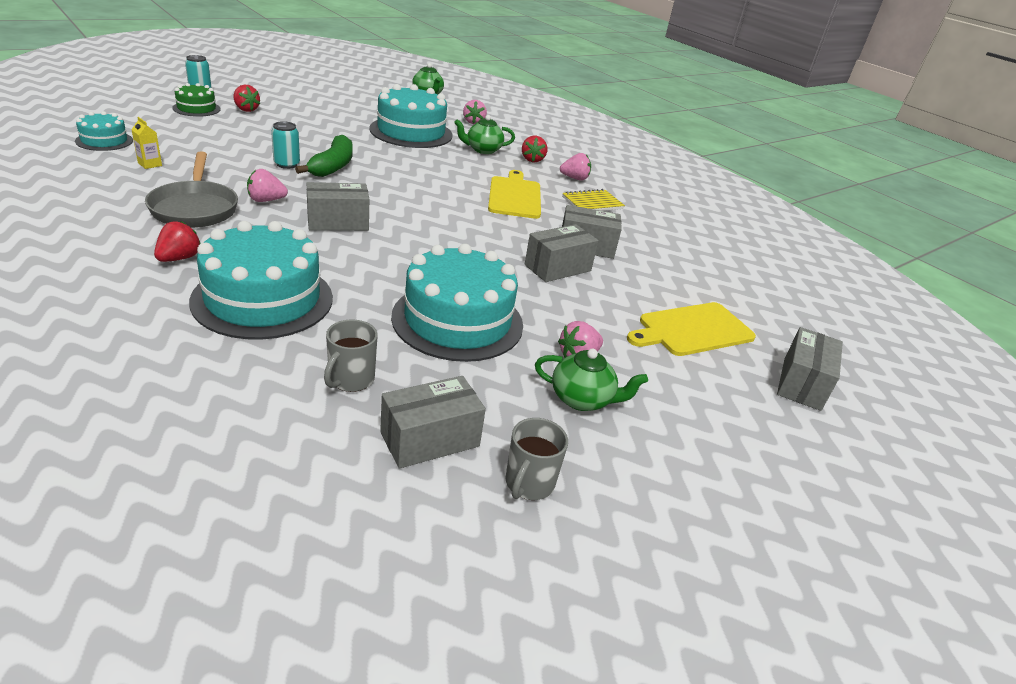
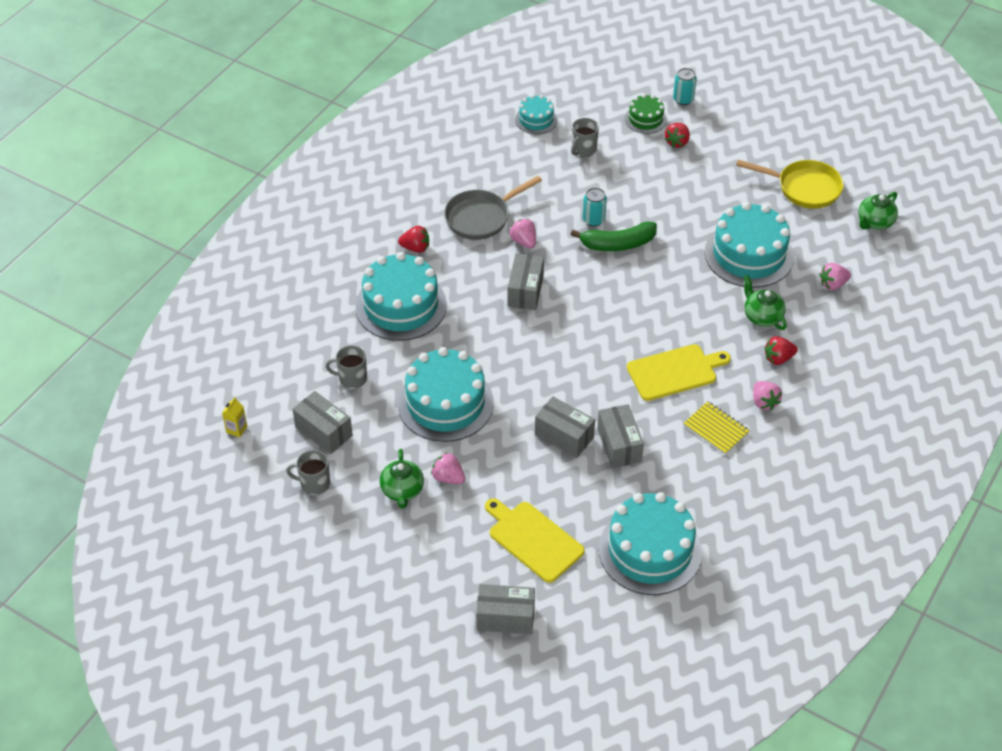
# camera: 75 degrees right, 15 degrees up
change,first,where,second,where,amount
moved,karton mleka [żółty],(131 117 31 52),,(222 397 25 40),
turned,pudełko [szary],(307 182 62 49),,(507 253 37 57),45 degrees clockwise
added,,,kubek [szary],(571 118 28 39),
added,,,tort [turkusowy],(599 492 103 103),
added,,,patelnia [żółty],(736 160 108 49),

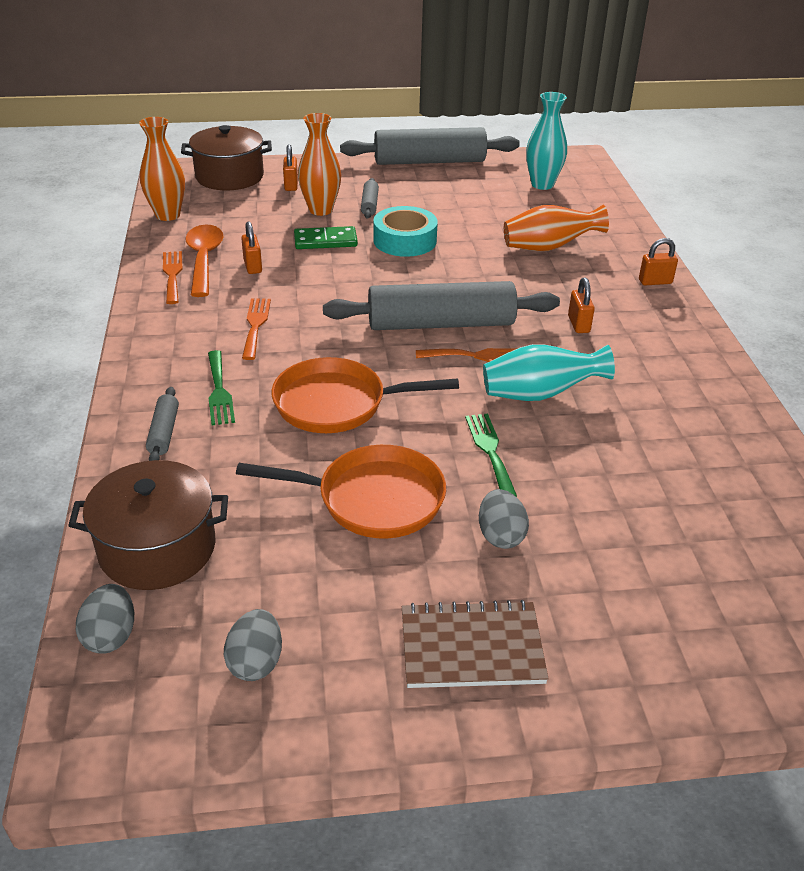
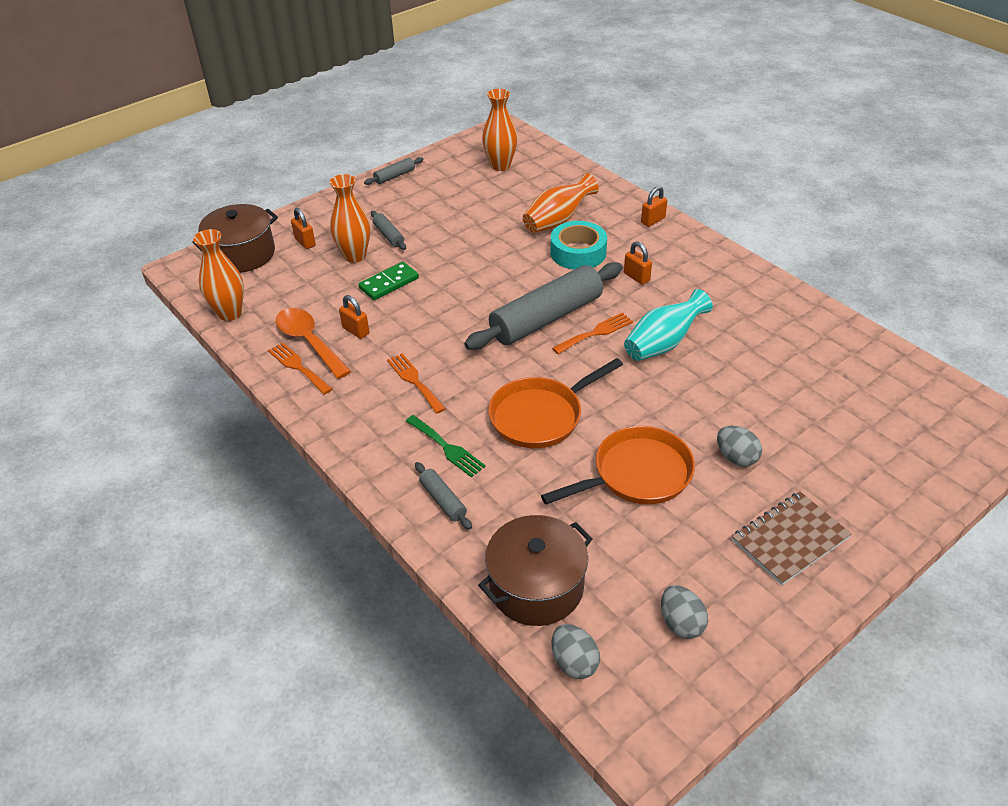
# camera: 30 degrees left, 5 degrees up
change,first,where,second,where,amount
resized,wałek do ciasta [szary],(340 127 180 38),,(364 157 59 28),x0.43
recoloured,wazon [turkusowy],(526 92 41 98),wazon [pomarańczowy],(482 89 36 82),
moved,taśma klejąca [turkusowy],(373 206 65 51),,(551 221 56 49),
removed,widelec [zielony],(465 414 52 83),,,

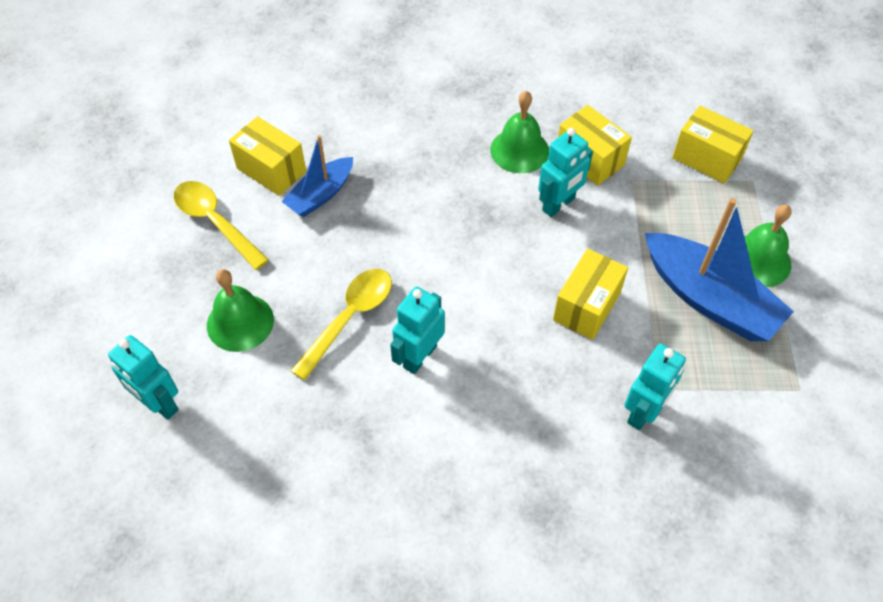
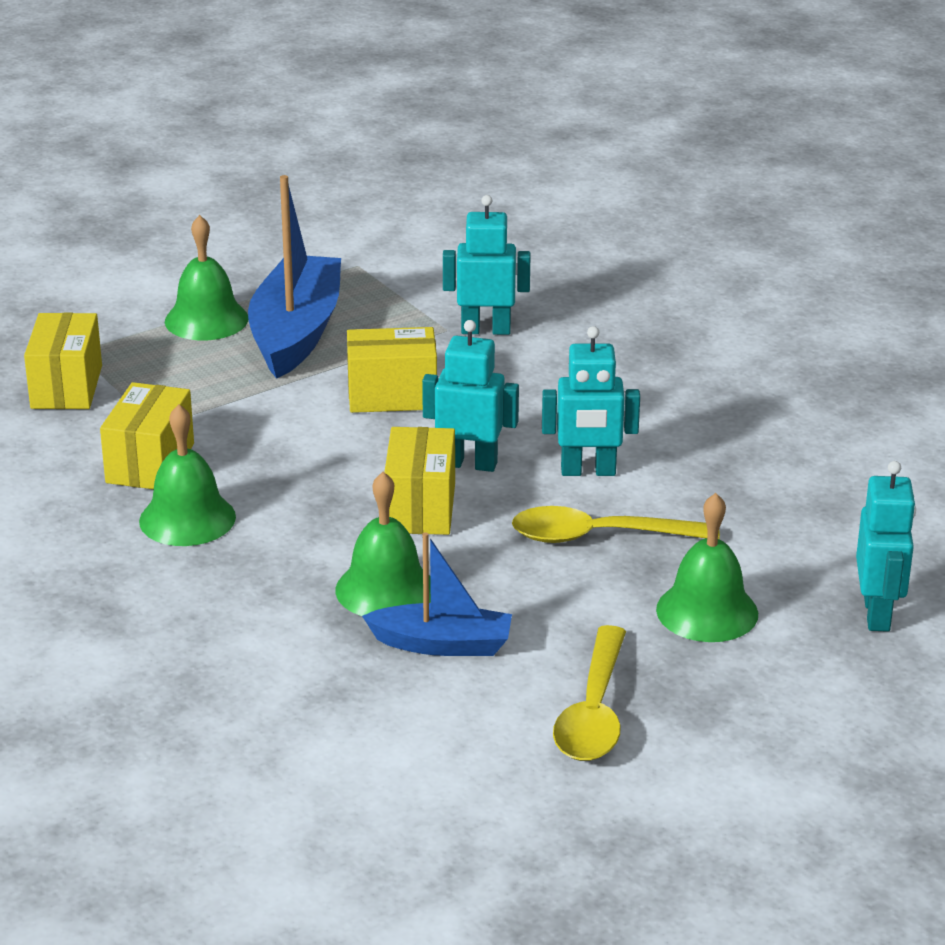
# camera: 125 degrees left, 25 degrees down
change,first,where,second,where,amount
added,,,dzwonek [zielony],(336 472 95 144),
moved,pudełko [żółty],(229 116 77 80),,(385 427 70 108),
moved,robot [turkusowy],(538 128 55 89),,(422 320 97 152),

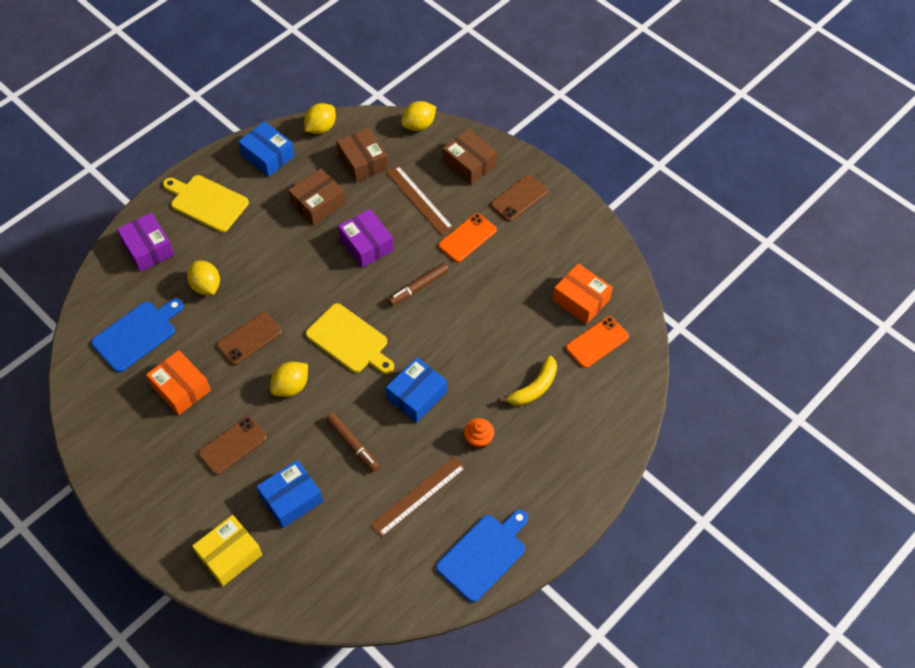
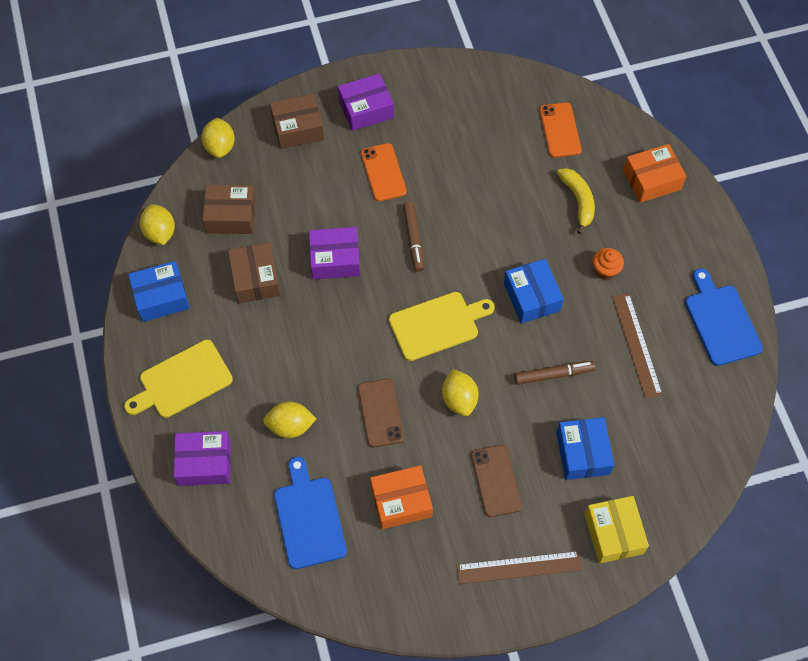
# camera: 60 degrees left, 5 degrees up
change,first,where,second,where,amount
replaced,telefon [brązowy],(490 175 58 47),pudełko [fioletowy],(338 73 56 58),
moved,linijka [brązowy],(386 166 68 69),,(457 551 125 33),
moved,pudełko [pomarańczowy],(553 263 60 61),,(623 144 63 59),

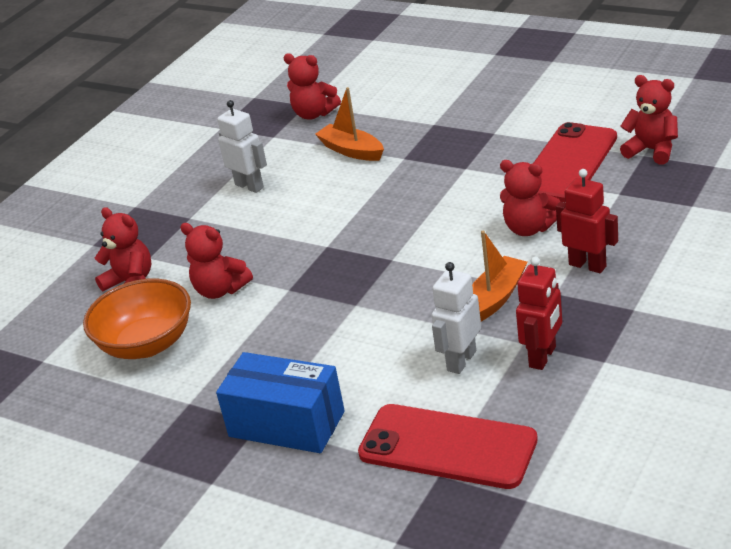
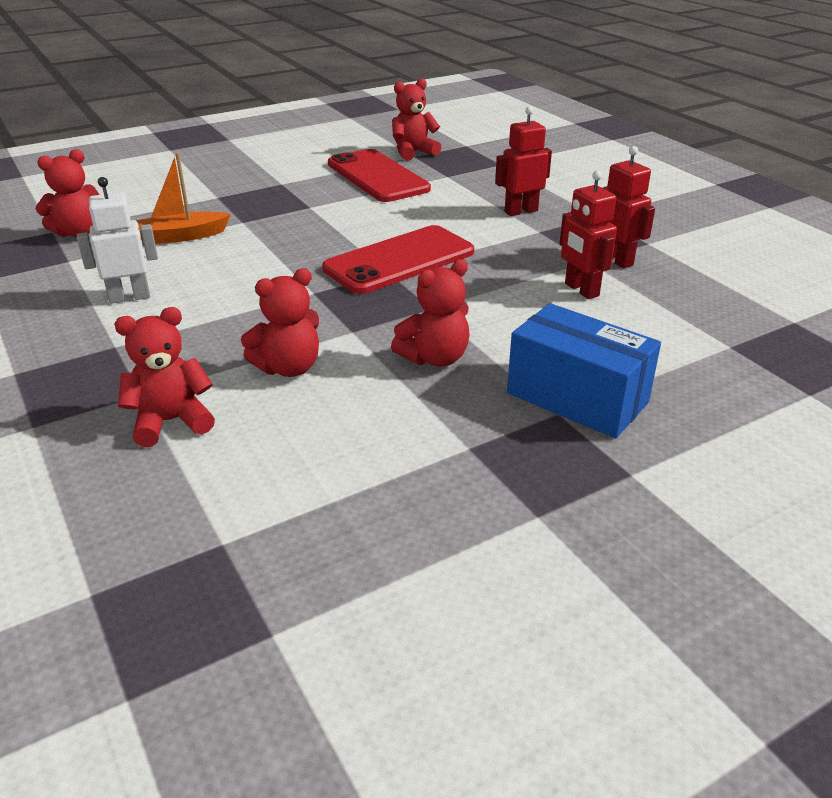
# camera: 65 degrees left, 0 degrees up
change,first,where,second,where,amount
moved,telefon [czerwony],(358 404 180 85),,(322 225 152 69),
moved,miś [czerwony],(500 160 60 76),,(391 259 79 108),
turned,pudełko [niebieski],(216 352 129 101),,(507 303 154 135),75 degrees clockwise
recoloured,robot [biały],(432 262 49 112),robot [czerwony],(559 170 58 129),
removed,miska [pomarańczowy],(83 278 108 81),,,
removed,łódka [pomarańczowy],(472 231 56 90),,,

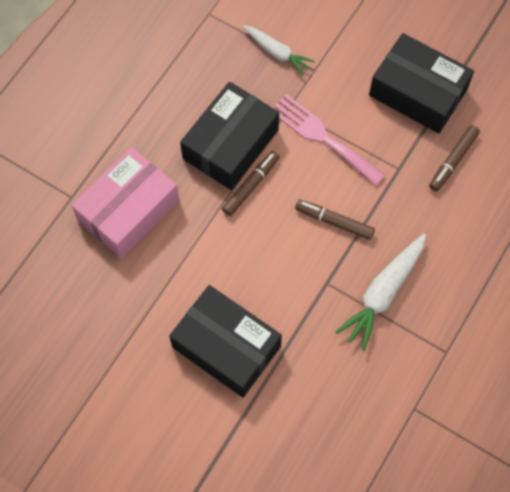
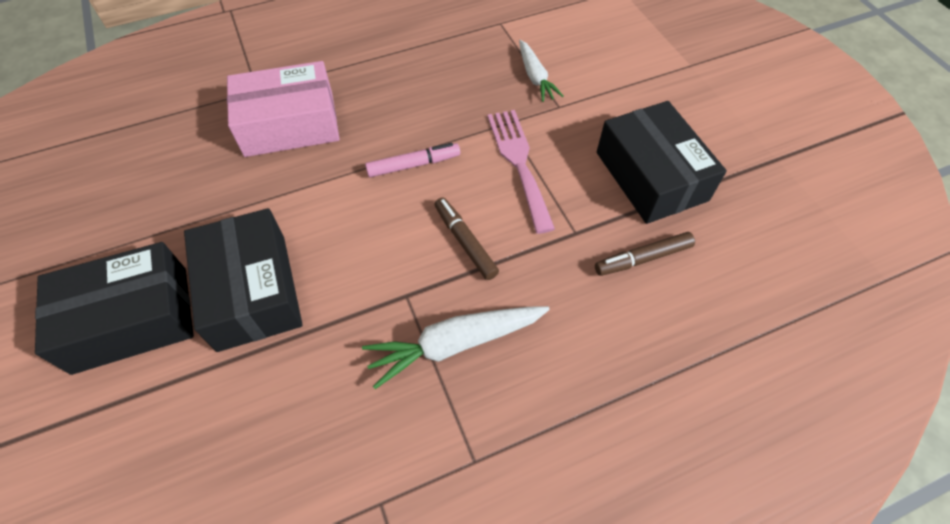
# camera: 35 degrees right, 10 degrees down
change,first,where,second,where,amount
moved,pudełko [czarny],(180 82 99 108),,(35 242 159 133),
recoloured,flamaster [brązowy],(222 151 58 65),flamaster [różowy],(365 143 95 34),

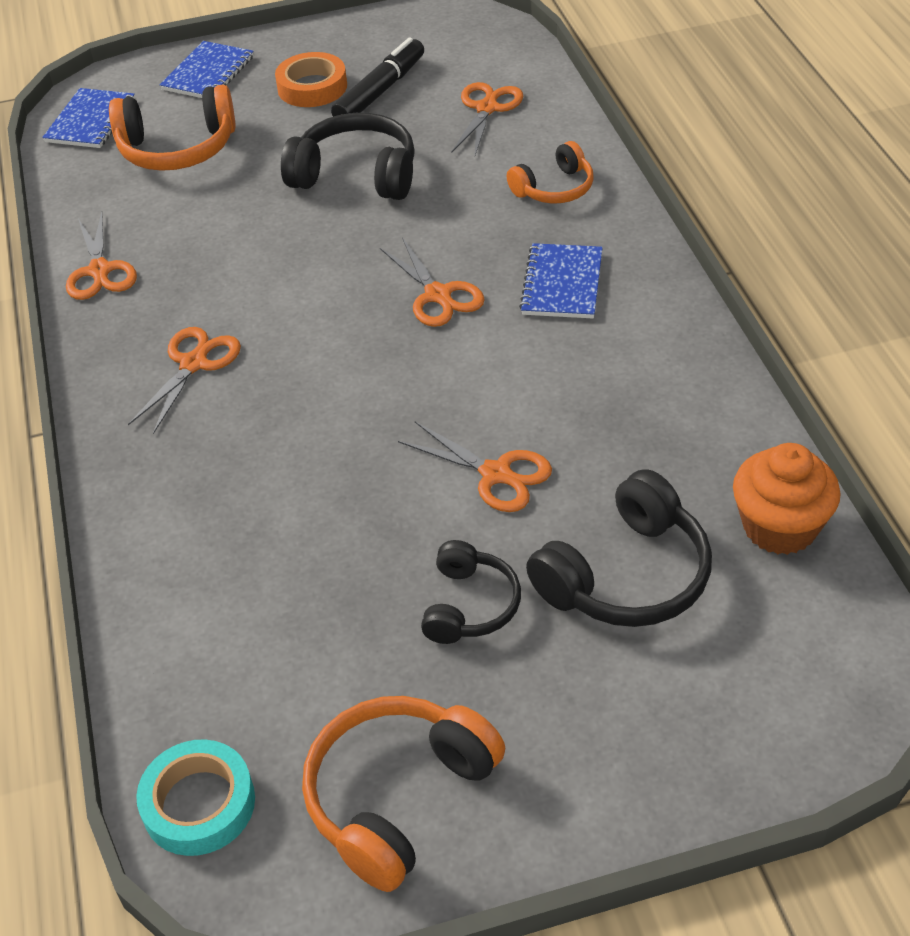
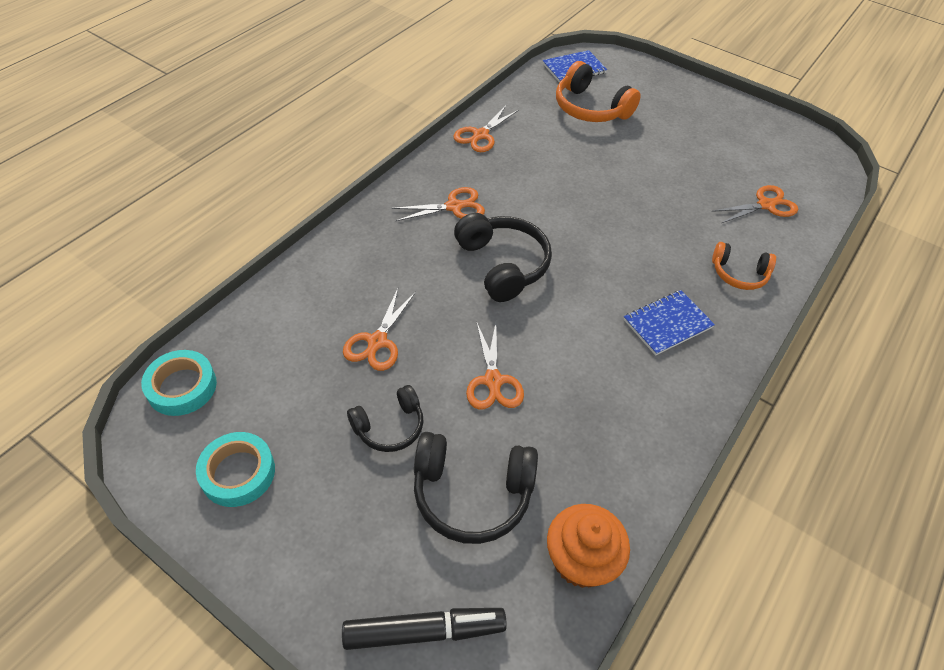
# camera: 45 degrees right, 5 degrees up
change,first,where,second,where,amount
replaced,słuchawki [pomarańczowy],(302 696 203 196),taśma klejąca [turkusowy],(196 432 79 75),
moved,flamaster [czarny],(331 37 93 80),,(342 608 165 42),
moved,nożyczki [pomarańczowy],(380 237 105 90),,(343 289 73 82),
moved,słuchawki [czarny],(281 113 134 87),,(454 213 98 89),
removed,zeszyt [niebieski],(160 41 94 57),,,
removed,taśma klejąca [pomarańczowy],(275 52 72 55),,,

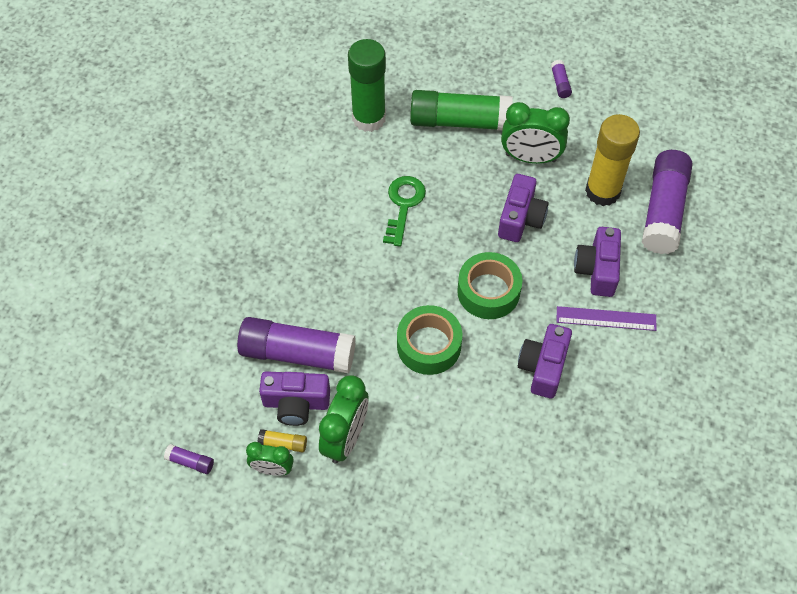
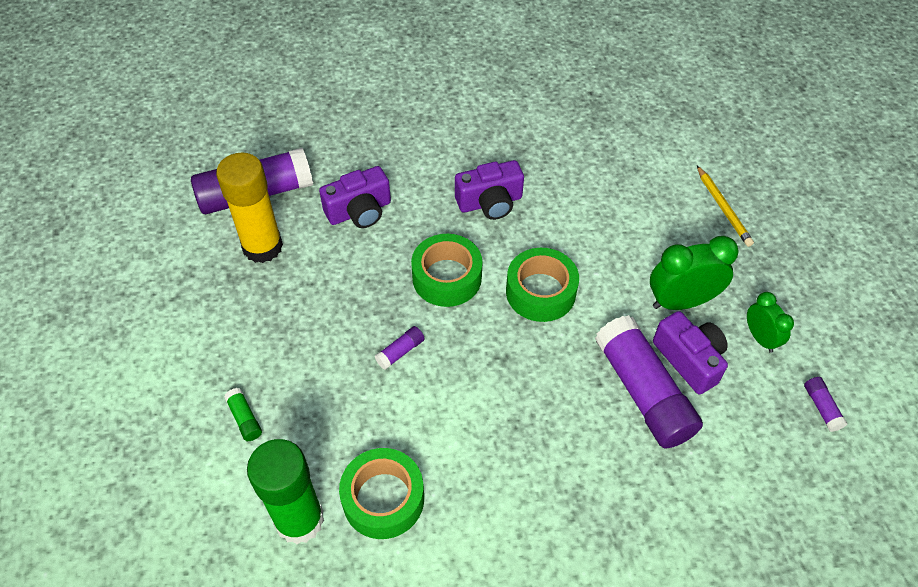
# camera: 125 degrees left, 5 degrees down
change,first,where,second,where,amount
resized,klej w sztyfcie [zielony],(410 90 103 41),,(224 388 38 53),x0.40
added,,,taśma klejąca [zielony],(339 448 85 91),
moved,klej w sztyfcie [fioletowy],(551 60 21 38),,(375 326 50 44),
added,,,ołówek [żółty],(697 166 57 81),
removed,klej w sztyfcie [żółty],(258 429 49 23),,,
removed,klucz [zielony],(383 176 43 71),,,
removed,aparat fotograficzny [fioletowy],(498 174 51 68),,,
removed,budzik [zielony],(501 102 69 62),,,
removed,linijka [fioletowy],(556 306 101 25),,,

